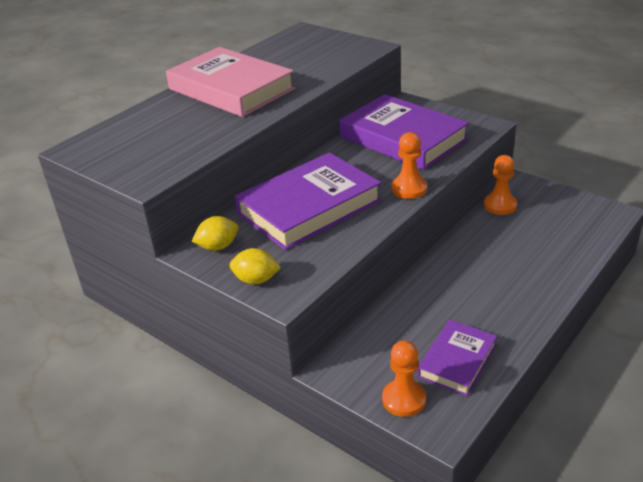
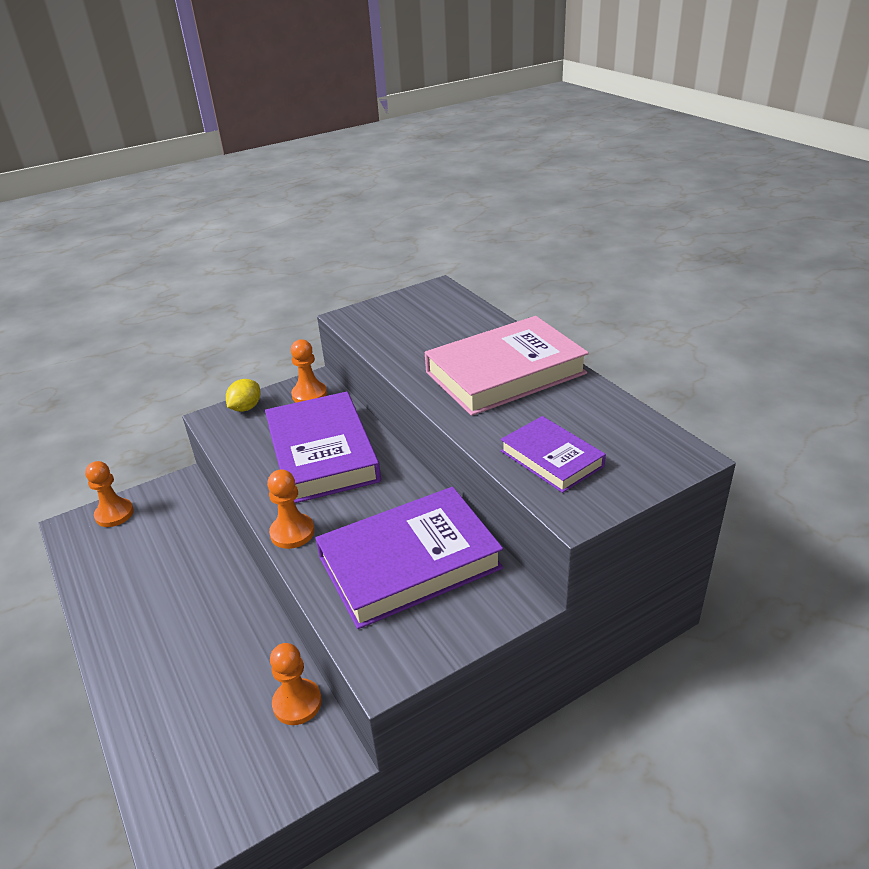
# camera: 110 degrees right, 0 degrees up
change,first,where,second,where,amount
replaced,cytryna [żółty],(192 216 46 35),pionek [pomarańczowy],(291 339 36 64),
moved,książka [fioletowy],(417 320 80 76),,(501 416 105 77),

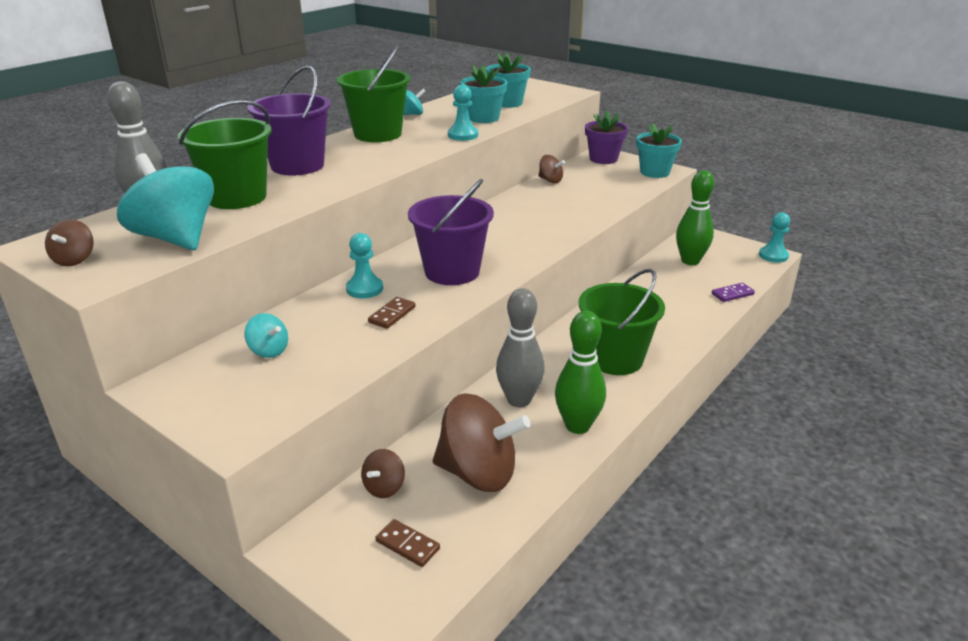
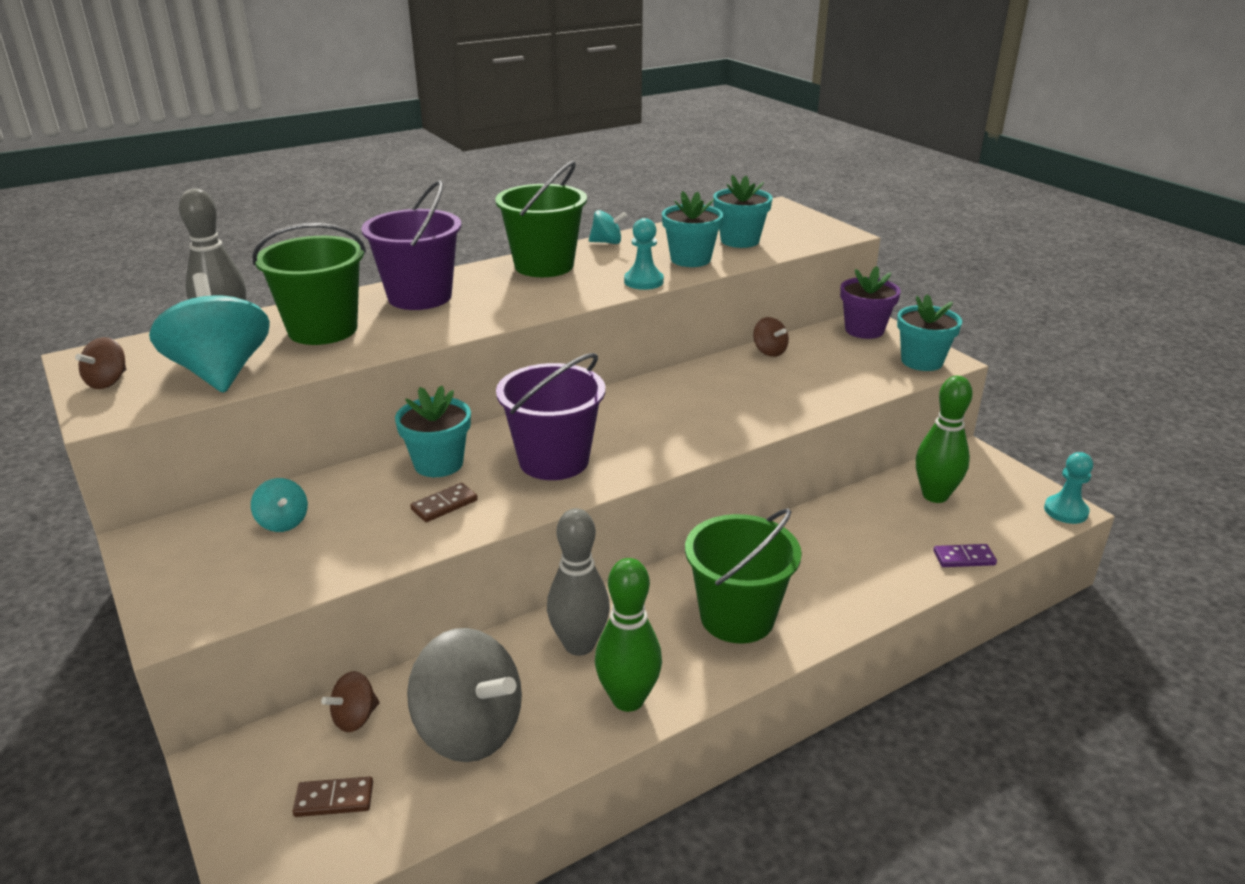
# camera: 20 degrees right, 0 degrees up
change,first,where,second,where,amount
turned,kostka domina [brązowy],(375 519 65 48),,(293 776 80 41),60 degrees counterclockwise
replaced,pionek [turkusowy],(346 233 37 65),doniczka [turkusowy],(395 386 76 91),
recoloured,bączek [brązowy],(433 393 98 99),bączek [szary],(407 628 115 134),

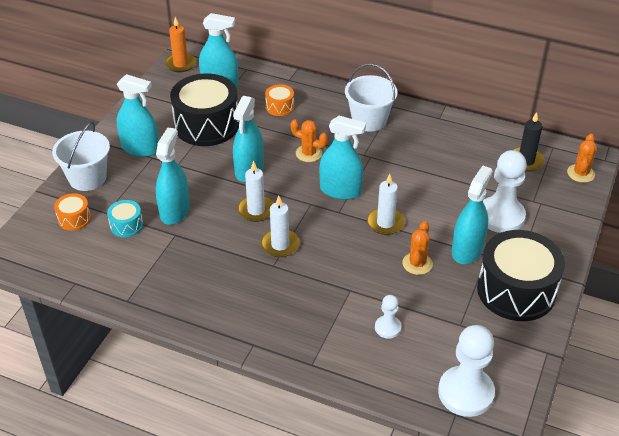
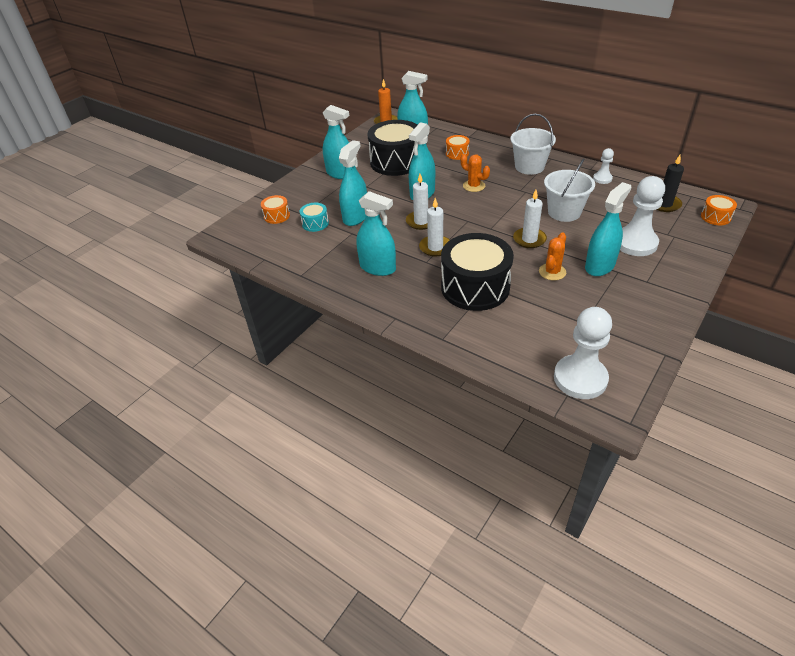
# camera: 15 degrees right, 0 degrees up
change,first,where,second,where,amount
moved,spryskiwacz [turkusowy],(319 116 47 84),,(357 191 39 85),
moved,bęben [czarny],(477 230 88 91),,(441 233 73 78),
moved,wiadro [biały],(52 122 58 69),,(544 158 51 64),
moved,pionek [biały],(375 295 26 44),,(593 148 21 36),
replaced,kaktus [pomarańczowy],(567 134 30 49),bęben [pomarańczowy],(701 195 36 30),

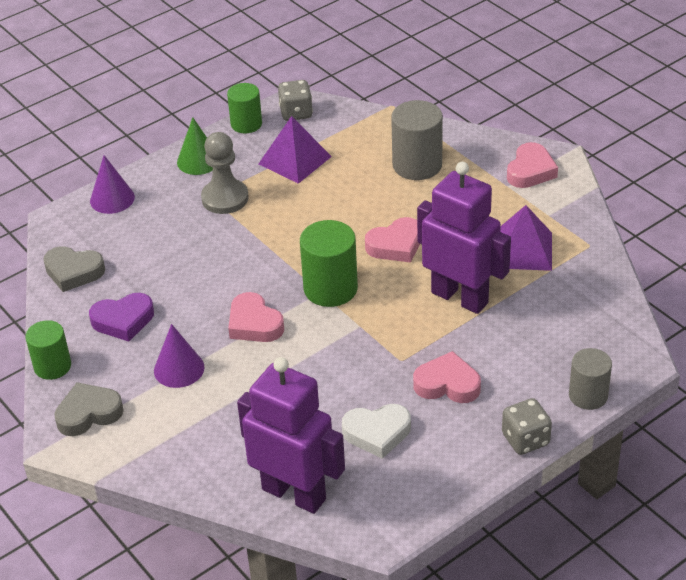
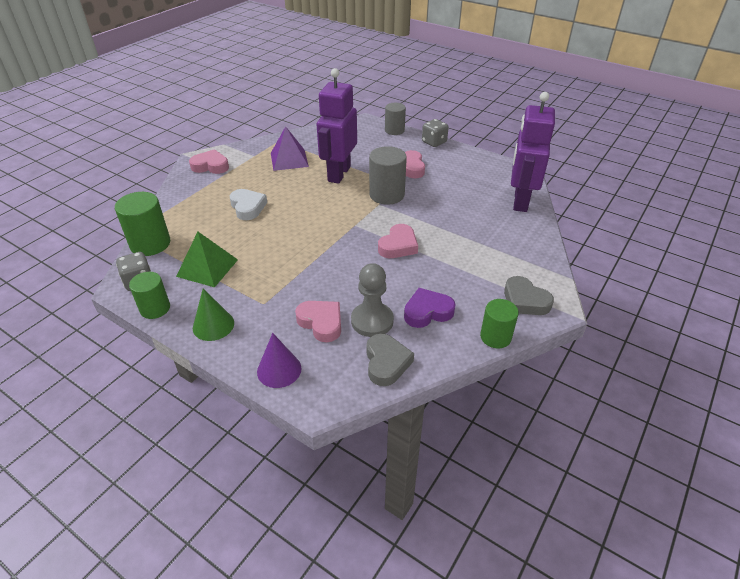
# camera: 110 degrees left, 0 degrees up
change,first,where,second,where,amount
moved,walec [zielony],(300 220 58 87),,(115 192 55 64),
recoloured,piramida [fioletowy],(259 116 73 68),piramida [zielony],(176 232 62 55),
moved,serce [biały],(342 404 69 55),,(230 189 37 31),
moved,serce [różowy],(365 217 55 46),,(295 301 46 41),
moved,pionek [szary],(201 132 48 82),,(351 263 43 74),
moved,walec [szary],(391 100 52 80),,(369 146 38 59),
turned,serce [fioletowy],(89 293 65 48),,(404 288 52 40),75 degrees counterclockwise
removed,stożek [fioletowy],(154 324 50 64),,,

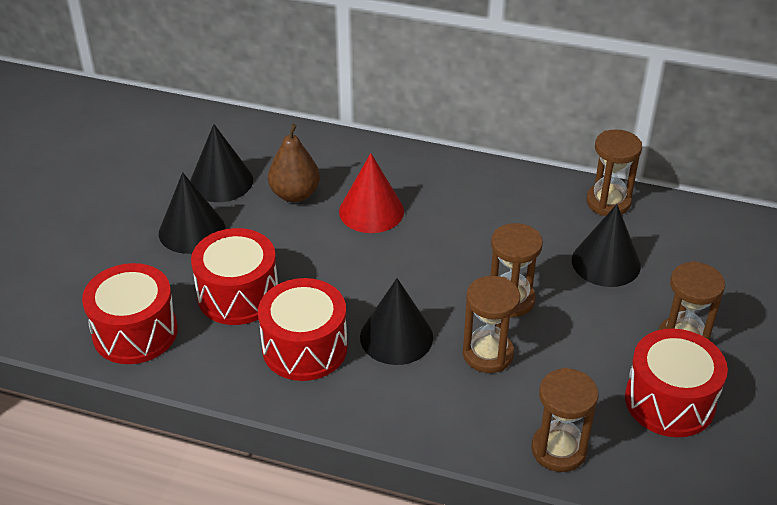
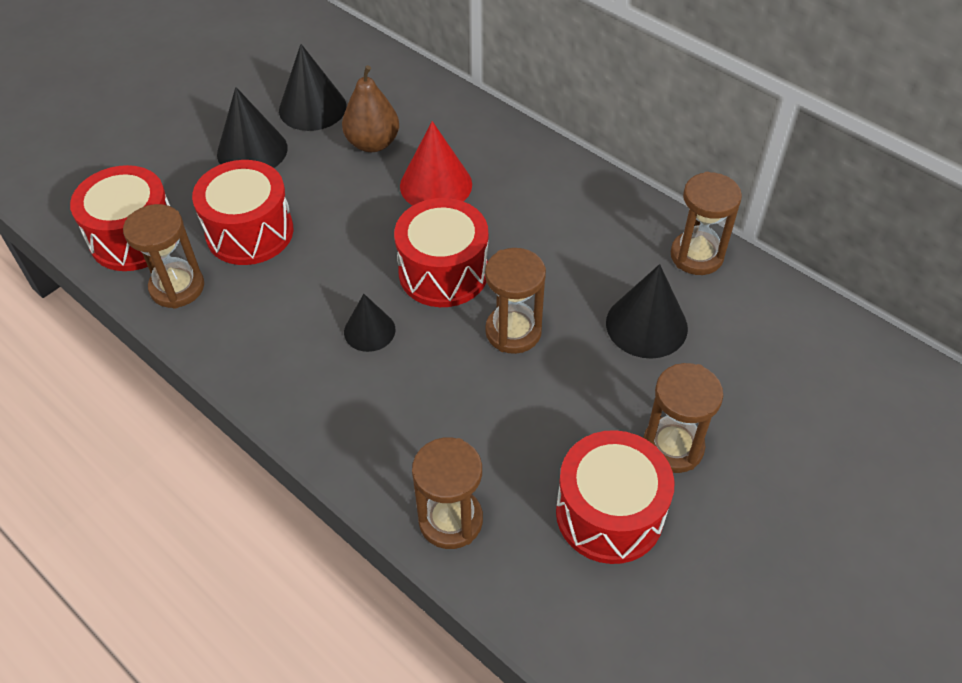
# camera: 25 degrees right, 10 degrees up
change,first,where,second,where,amount
moved,klepsydra [brązowy],(463 276 57 97),,(123 204 81 105),
resized,stożek [czarny],(360 278 73 87),,(344 294 51 58),x0.63
moved,bęben [czerwony],(258 278 90 103),,(394 198 94 109),

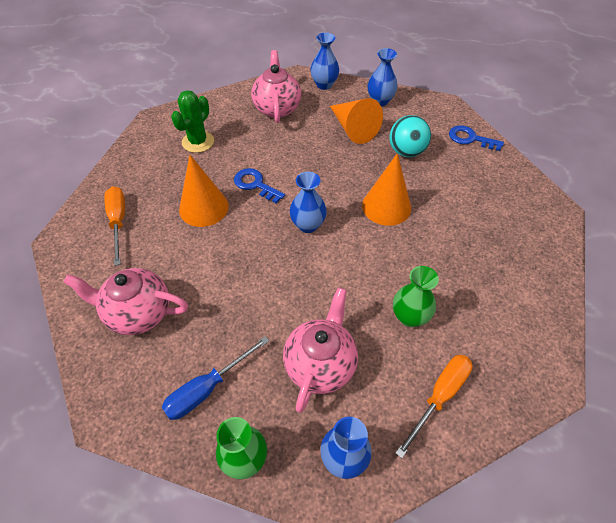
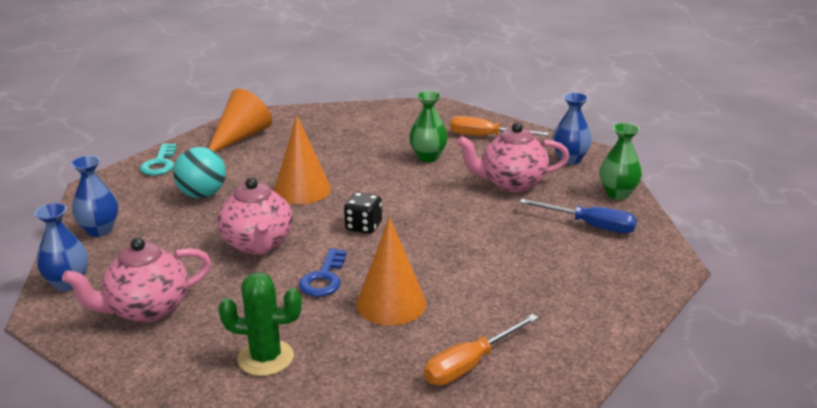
# camera: 115 degrees left, 25 degrees down
change,first,where,second,where,amount
recoloured,klucz [niebieski],(449 125 55 26),klucz [turkusowy],(140 143 36 33),
moved,stożek [pomarańczowy],(330 98 53 46),,(208 89 64 63),
moved,imbryk [różowy],(63 268 125 67),,(218 177 75 78),
replaced,wazon [niebieski],(290 172 37 61),kostka do gry [czarny],(344 192 38 42),

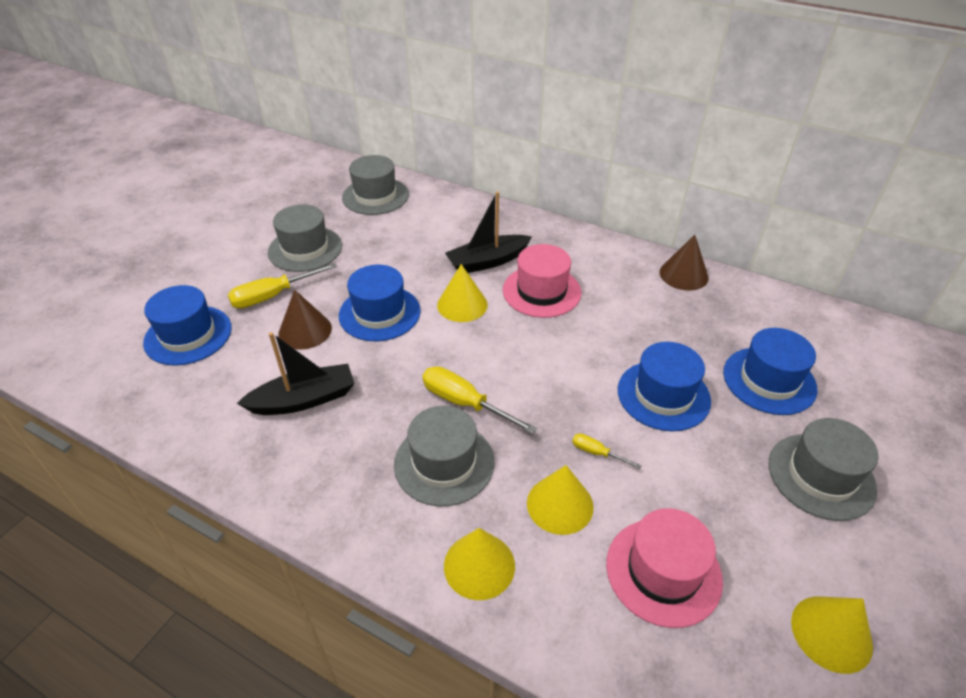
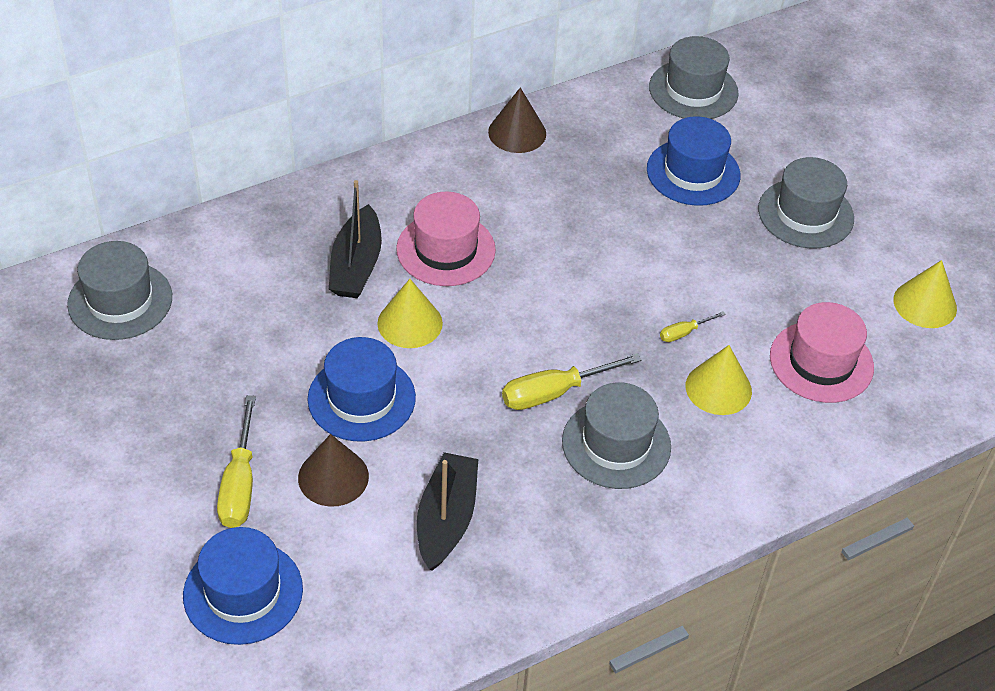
# camera: 60 degrees left, 5 degrees up
change,first,where,second,where,amount
moved,kapelusz [szary],(268 204 74 68),,(649 36 90 83),
removed,stożek [żółty],(444 528 71 72),,,
removed,kapelusz [niebieski],(618 342 93 89),,,

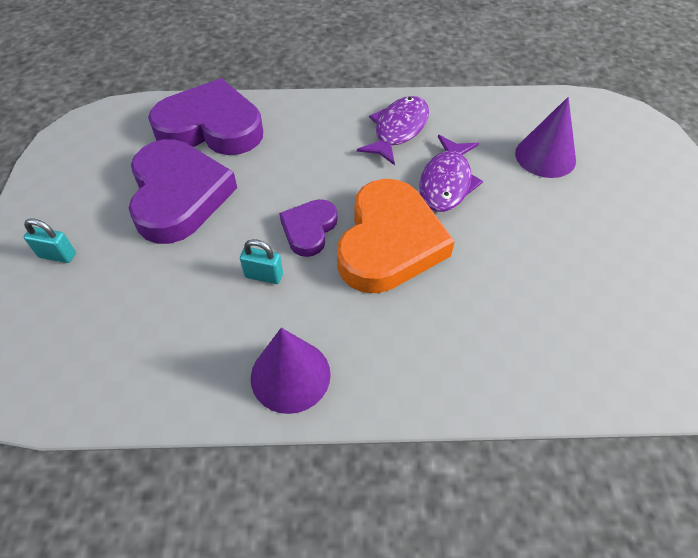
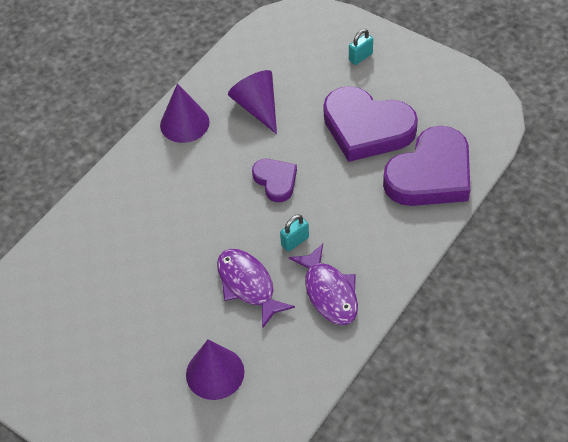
# camera: 130 degrees right, 0 degrees up
change,first,where,second,where,amount
added,,,stożek [fioletowy],(228 70 49 64),
moved,kłódka [turkusowy],(240 239 43 45),,(280 214 29 38),
removed,serce [pomarańczowy],(337 179 118 114),,,

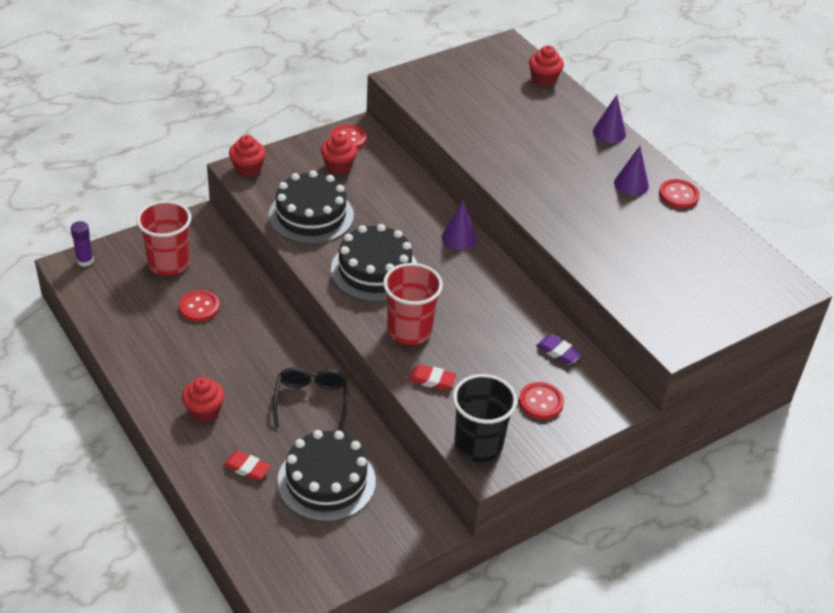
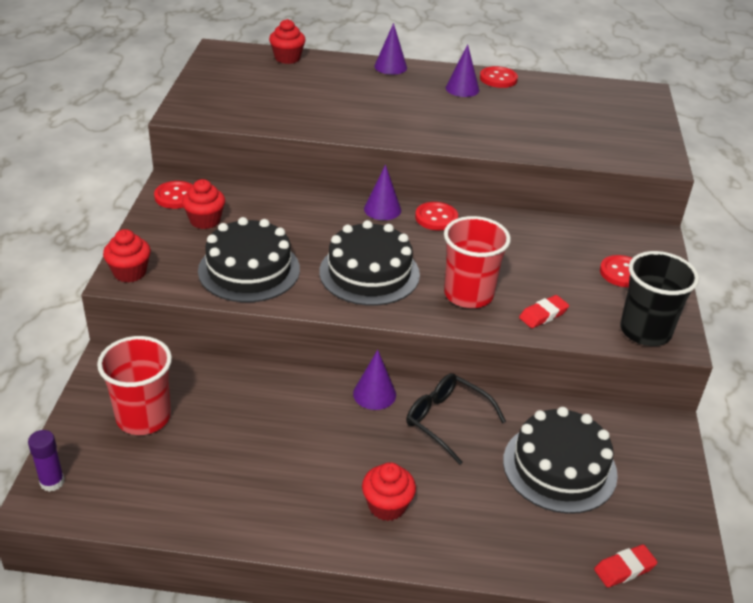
# camera: 50 degrees left, 5 degrees down
change,first,where,second,where,amount
added,,,stożek [fioletowy],(353 350 43 60),
moved,guzik [czerwony],(179 290 41 32),,(415 202 43 28),
moved,gumka do mazania [czerwony],(223 451 48 30),,(594 544 64 44),
removed,gumka do mazania [fioletowy],(536 335 46 29),,,

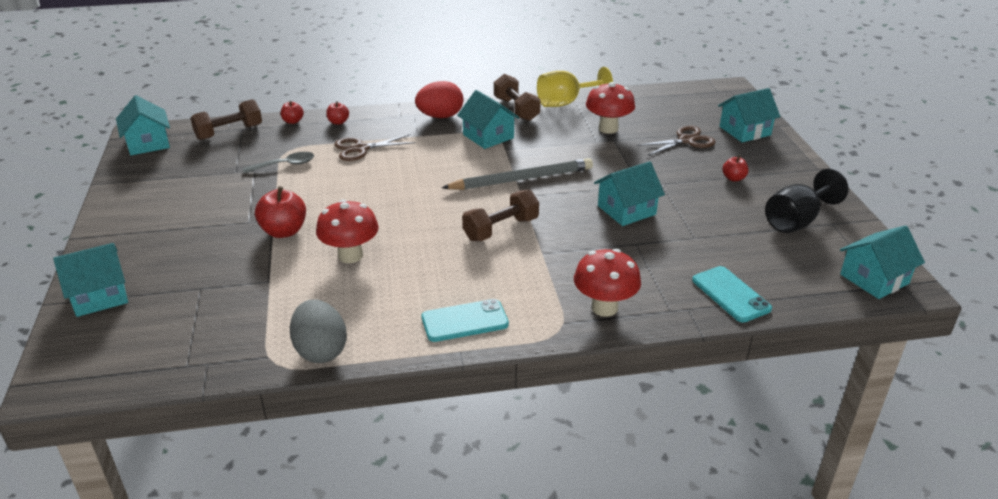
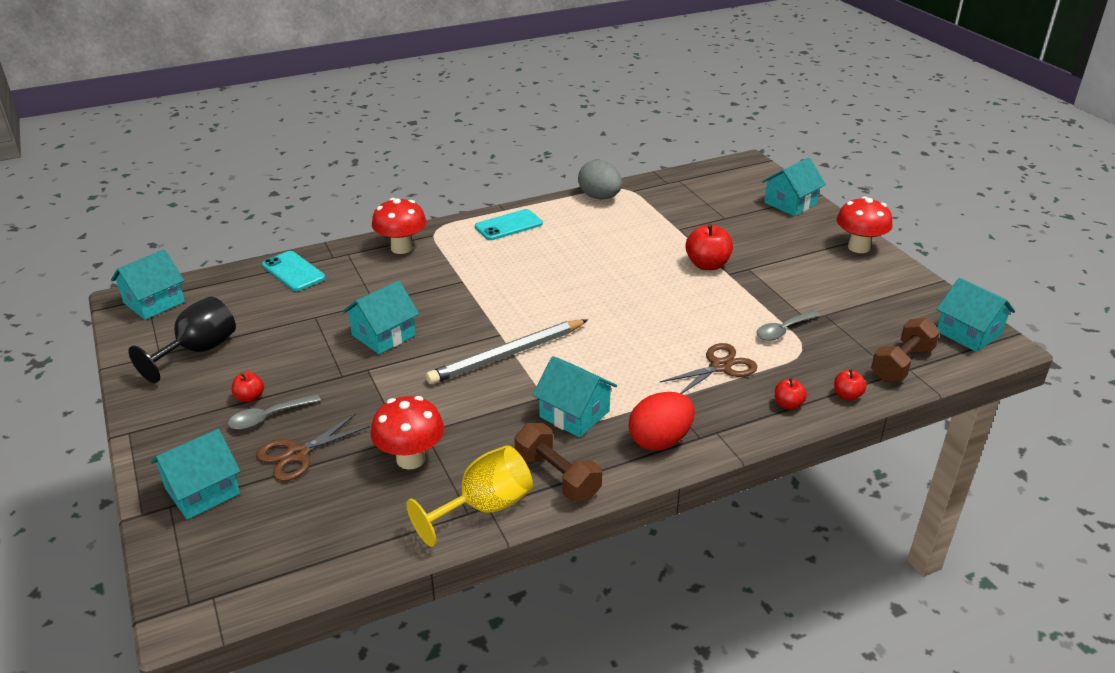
# camera: 165 degrees right, 0 degrees up
change,first,where,second,where,amount
added,,,łyżka [szary],(228 394 93 36),
moved,grzyb [czerwony],(316 199 63 64),,(837 197 55 56),
removed,hantel [brązowy],(462 190 77 51),,,

